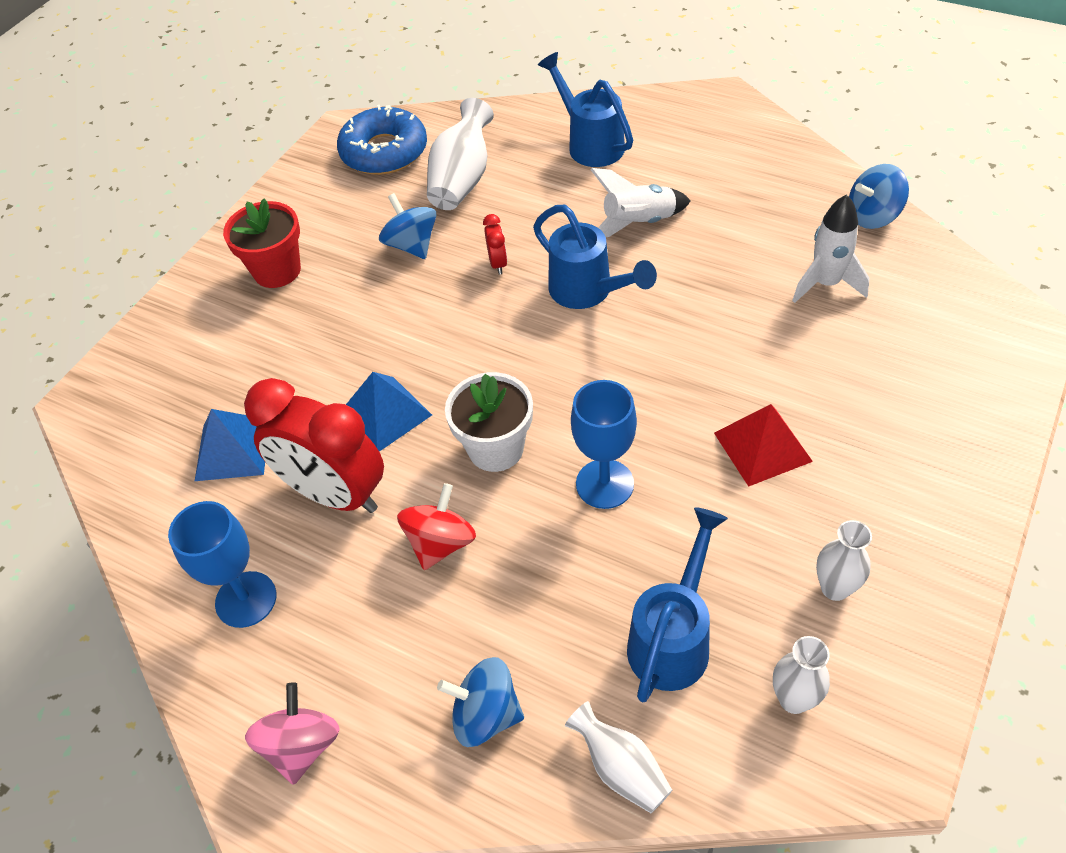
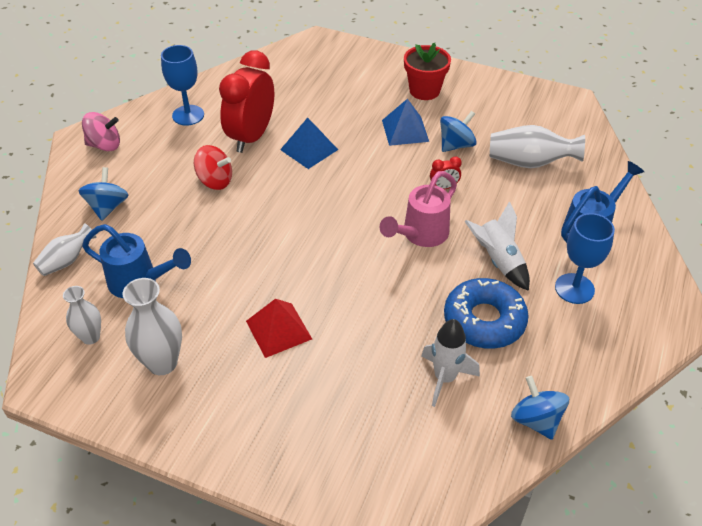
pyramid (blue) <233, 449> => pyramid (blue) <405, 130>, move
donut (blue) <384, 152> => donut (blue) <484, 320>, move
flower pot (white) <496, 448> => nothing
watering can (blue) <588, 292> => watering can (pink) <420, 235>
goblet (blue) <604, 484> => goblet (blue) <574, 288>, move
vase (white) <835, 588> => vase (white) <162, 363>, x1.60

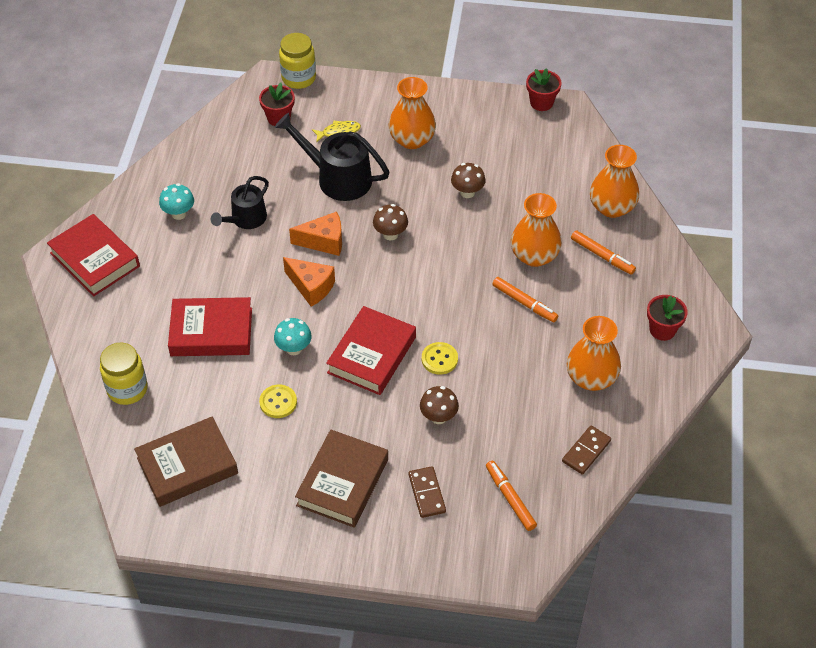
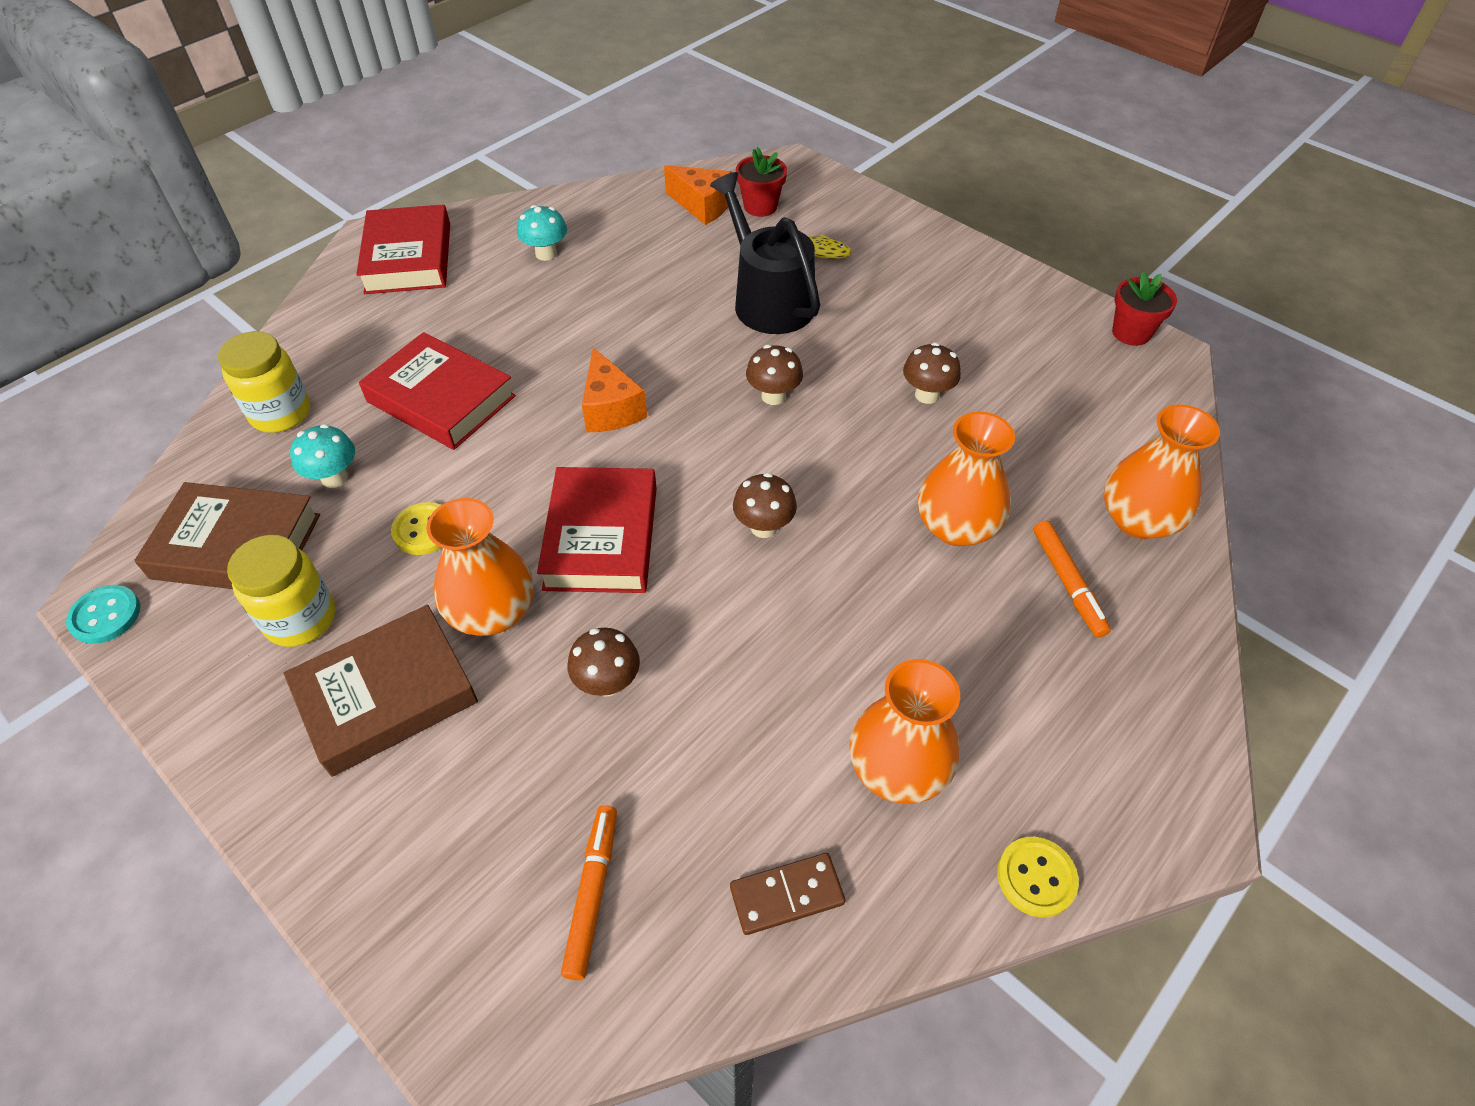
watering can (black) <245, 219> => nothing
mushroom (turquoise) <294, 348> => mushroom (turquoise) <334, 477>, move
jar (yellow) <298, 78> => jar (yellow) <300, 619>, move
cheese (orange) <324, 241> => cheese (orange) <702, 206>, move
book (red) <371, 355> => book (red) <601, 537>, 60 degrees counterclockwise
vase (orange) <412, 139> => vase (orange) <492, 612>, move
domino (brown) <426, 493> => nothing
button (yellow) <439, 359> => button (yellow) <1036, 877>, move
marker (orange) <524, 303> => nothing
flower pot (red) <662, 330> => nothing
nothing => button (turquoise) <105, 616>
nothing => mushroom (brown) <764, 527>

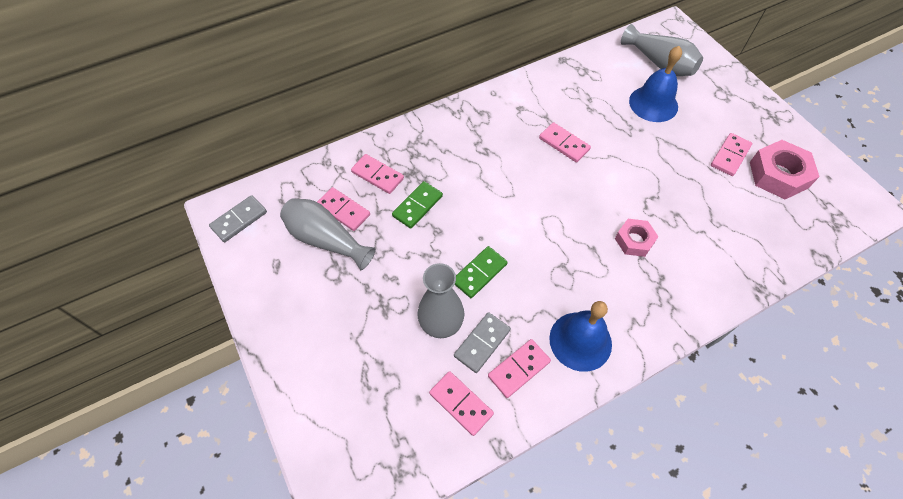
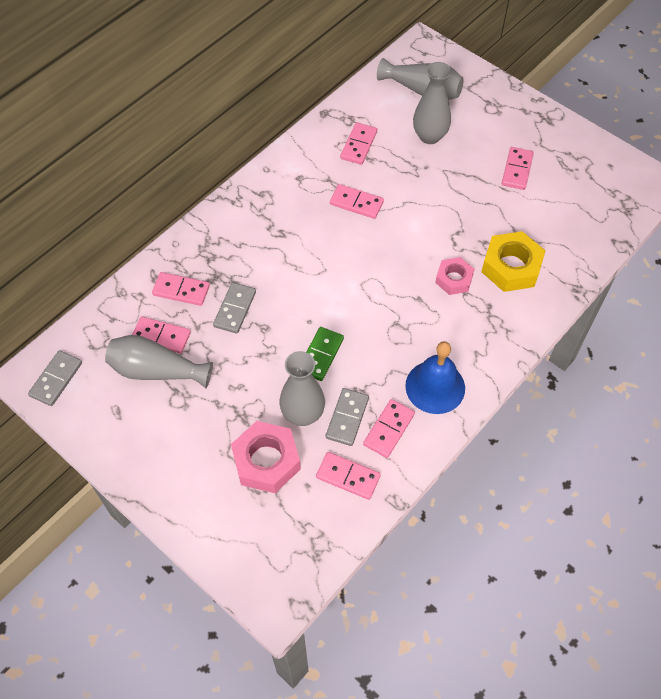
domino (green) <417, 206> => domino (grey) <235, 309>
bell (blue) <653, 103> => vase (grey) <429, 136>
nut (pink) <778, 175> => nut (pink) <266, 461>, move
nothing => domino (pink) <359, 145>
nothing => nut (yellow) <511, 267>

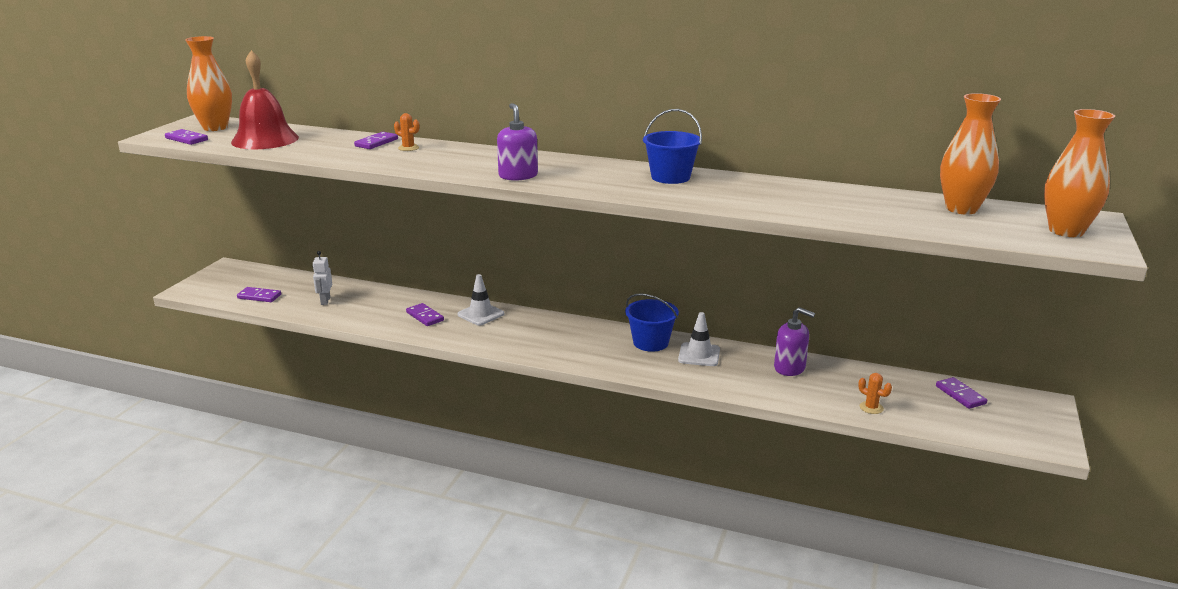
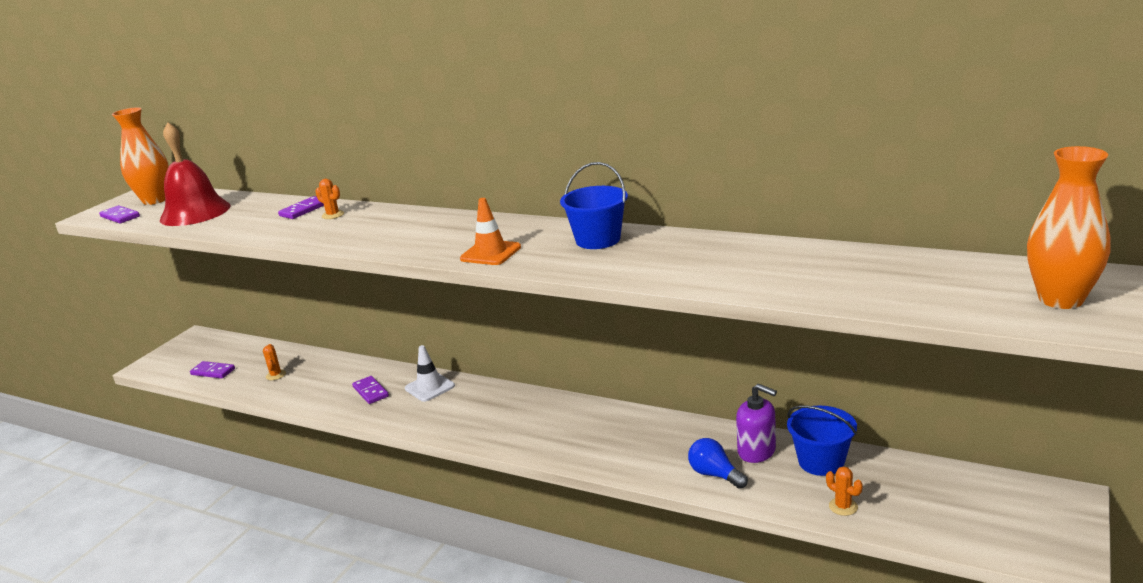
robot (white) <325, 301> => cactus (orange) <276, 375>
soap dispenser (purple) <518, 176> => nothing
bucket (blue) <650, 342> => bucket (blue) <821, 462>, move
traffic cone (white) <699, 355> => nothing
domino (purple) <960, 395> => nothing
vase (orange) <961, 209> => nothing
nothing => traffic cone (orange) <490, 253>
nothing => light bulb (blue) <715, 475>

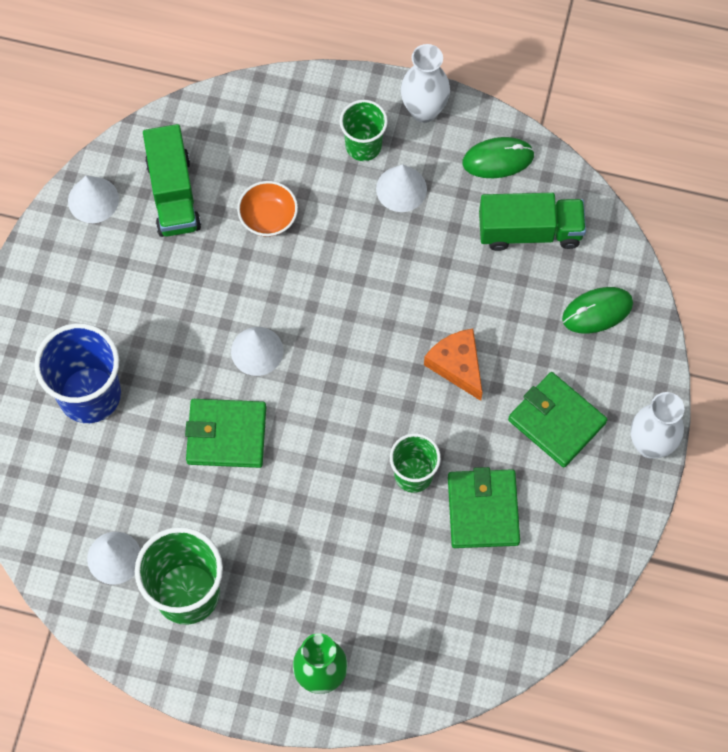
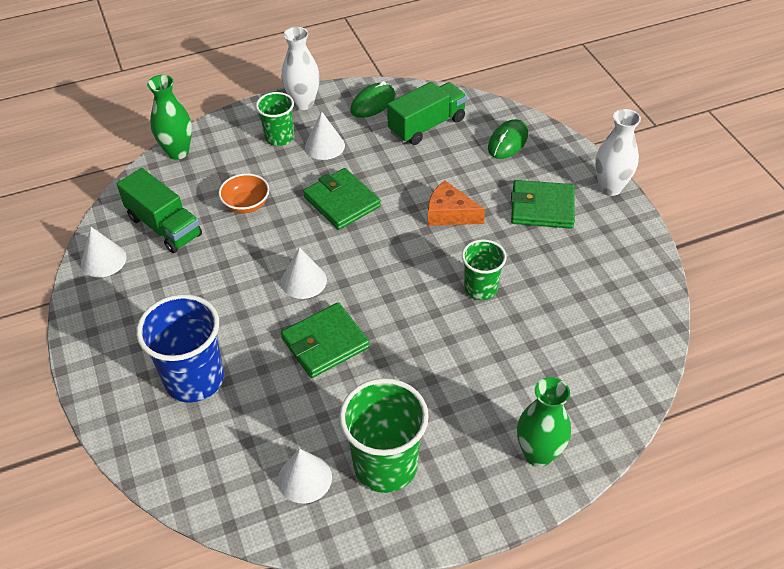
wallet (green) <483, 510> => wallet (green) <342, 202>, move
nothing => vase (green) <178, 152>

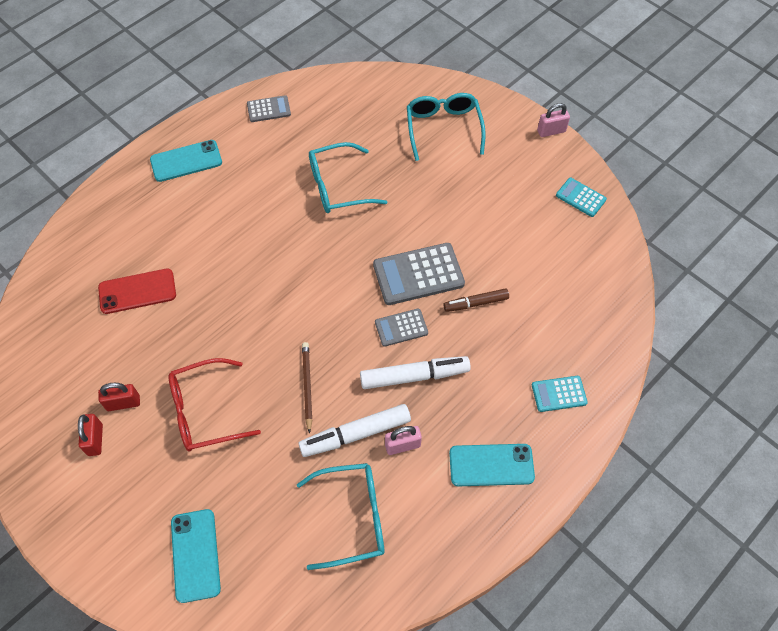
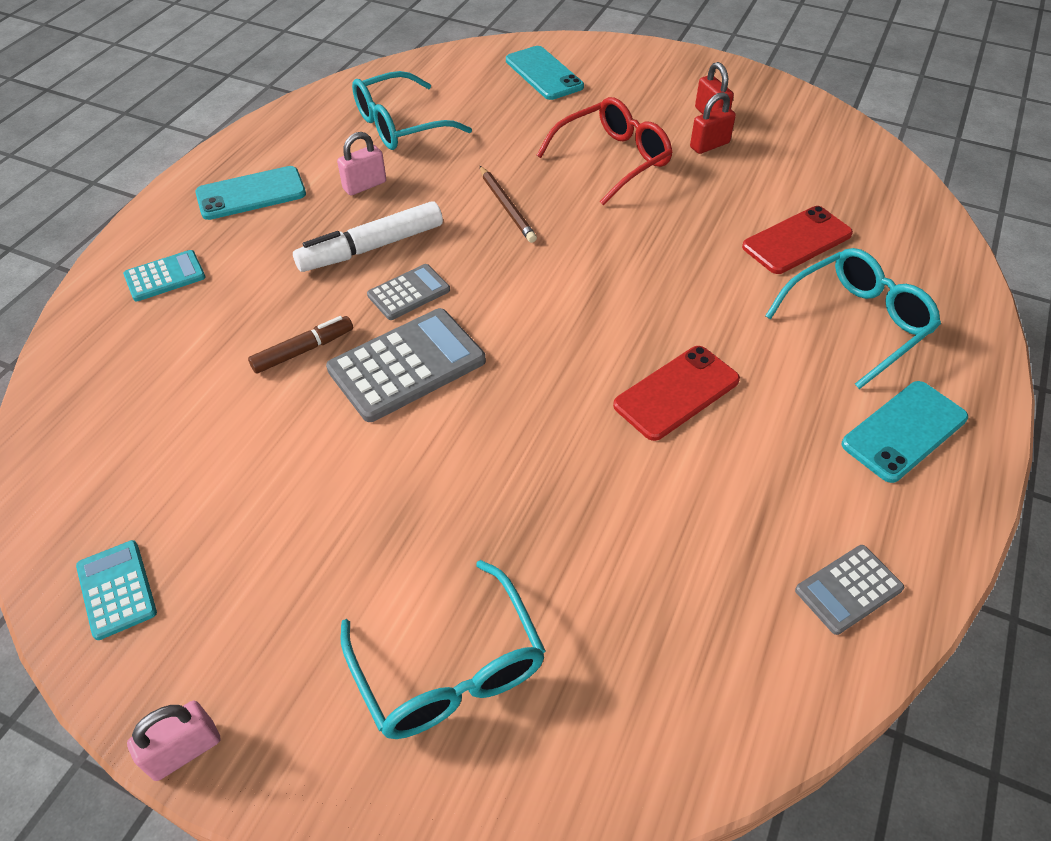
marker (white) <355, 434> => nothing
glasses (turquoise) <338, 186> => glasses (turquoise) <856, 323>, move
calculator (turquoise) <580, 197> => calculator (turquoise) <116, 589>, 135 degrees counterclockwise
nothing => phone (red) <676, 393>

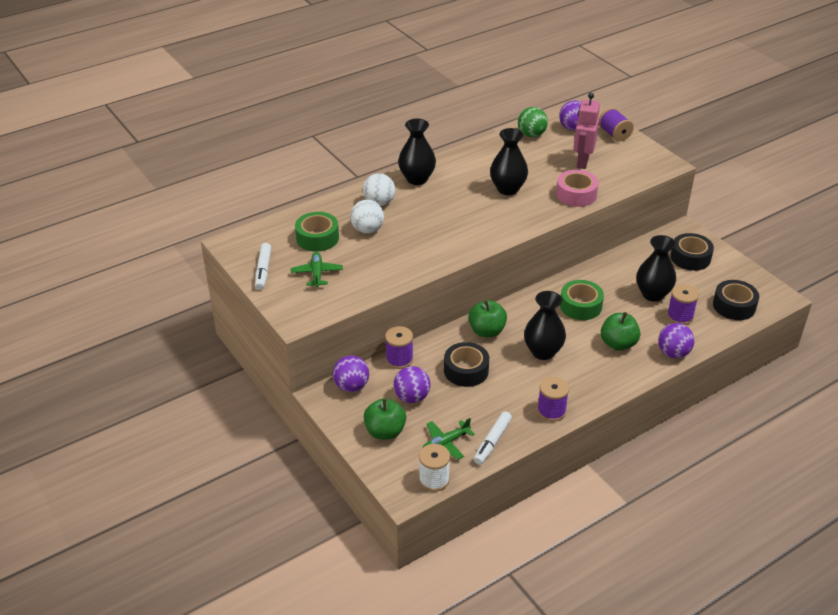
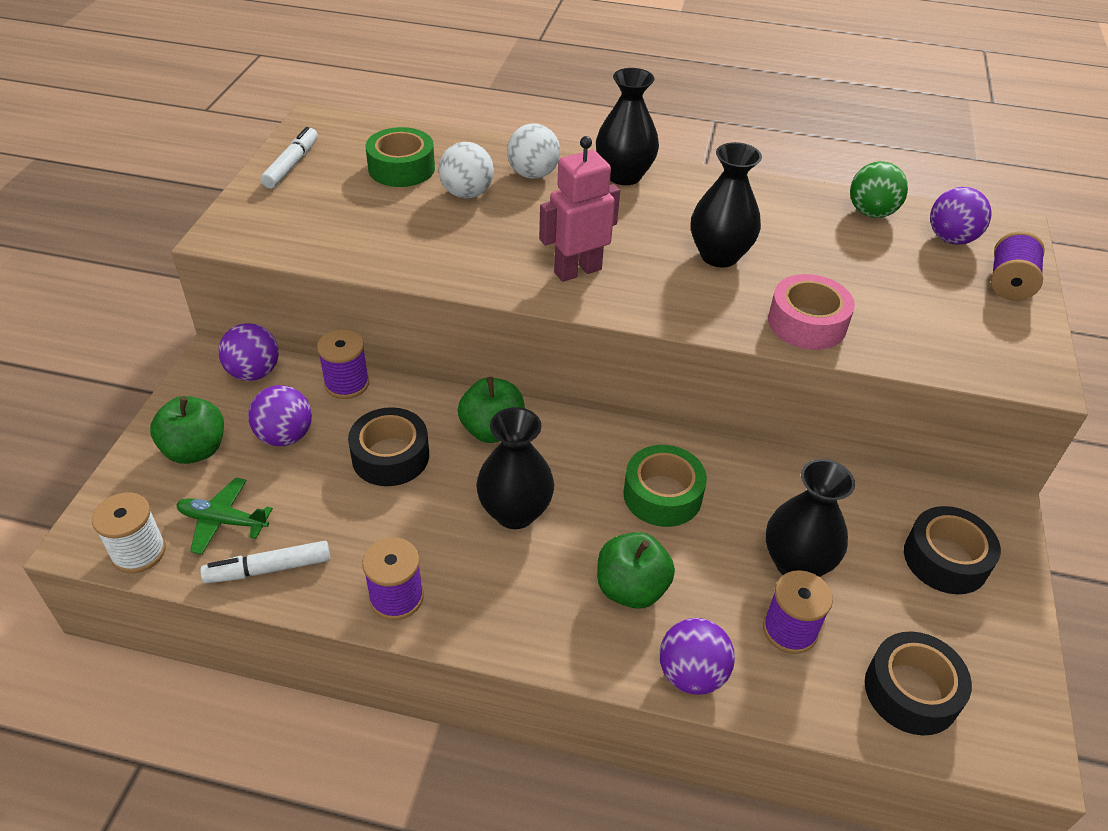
marker (white) <263, 270> => marker (white) <292, 165>, 150 degrees clockwise
plane (green) <317, 273> => nothing
robot (pink) <582, 162> => robot (pink) <577, 271>, move

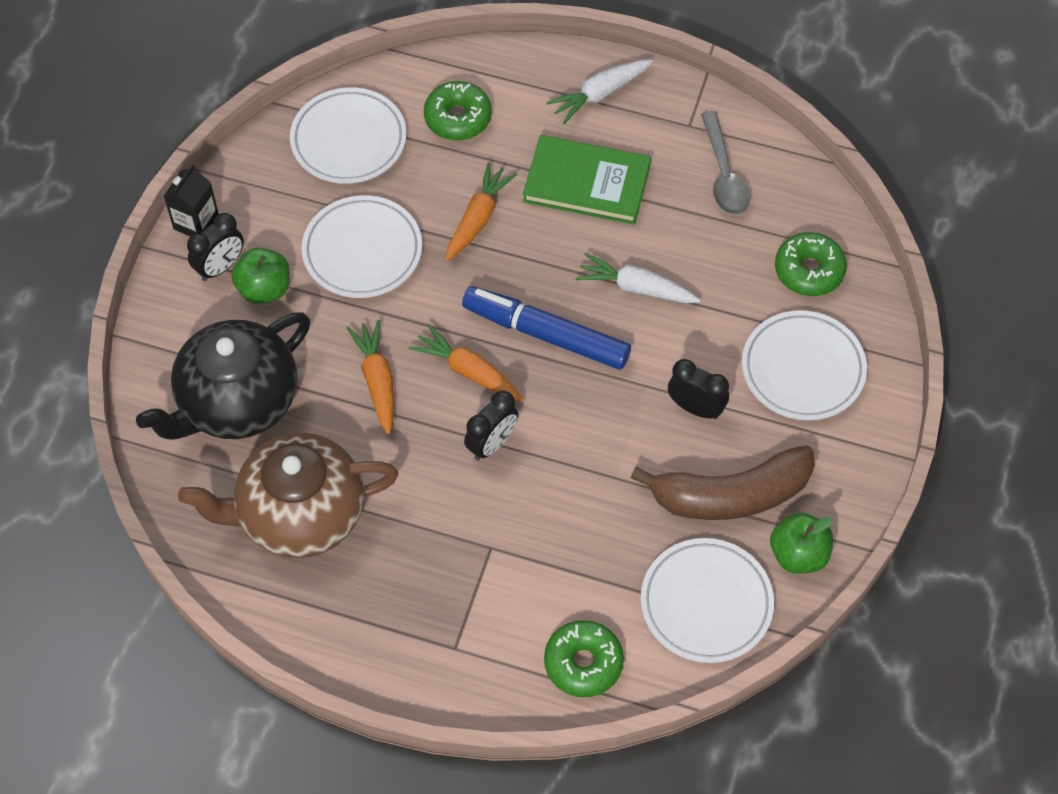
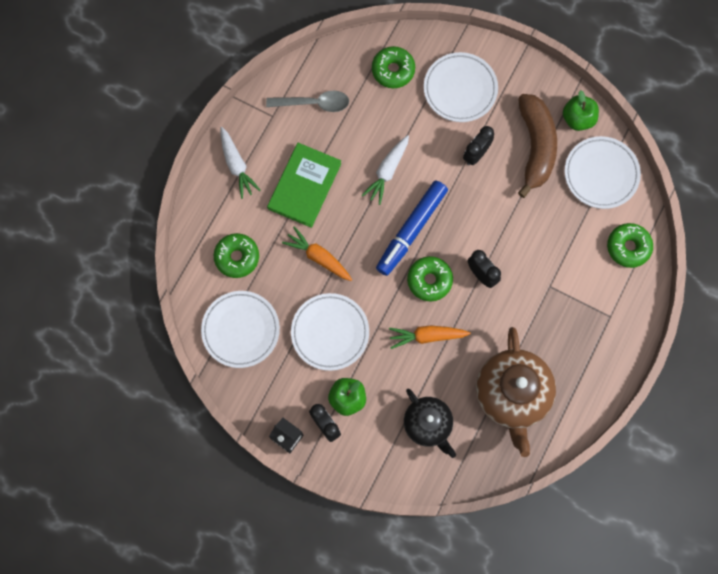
teapot (black) <237, 402> => teapot (black) <428, 424>, x0.63
carrot (orange) <468, 371> => donut (green) <429, 280>

